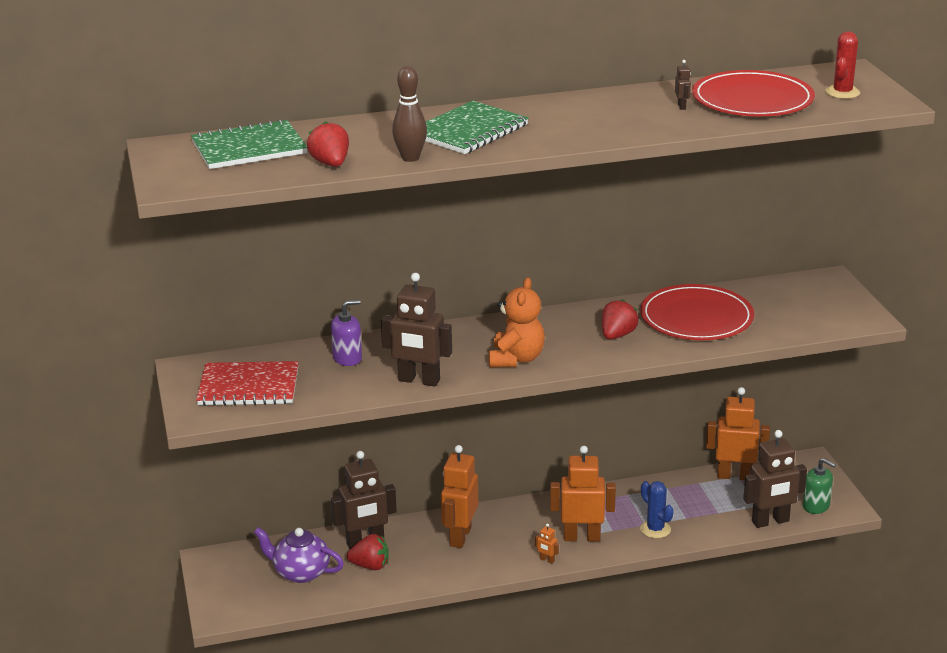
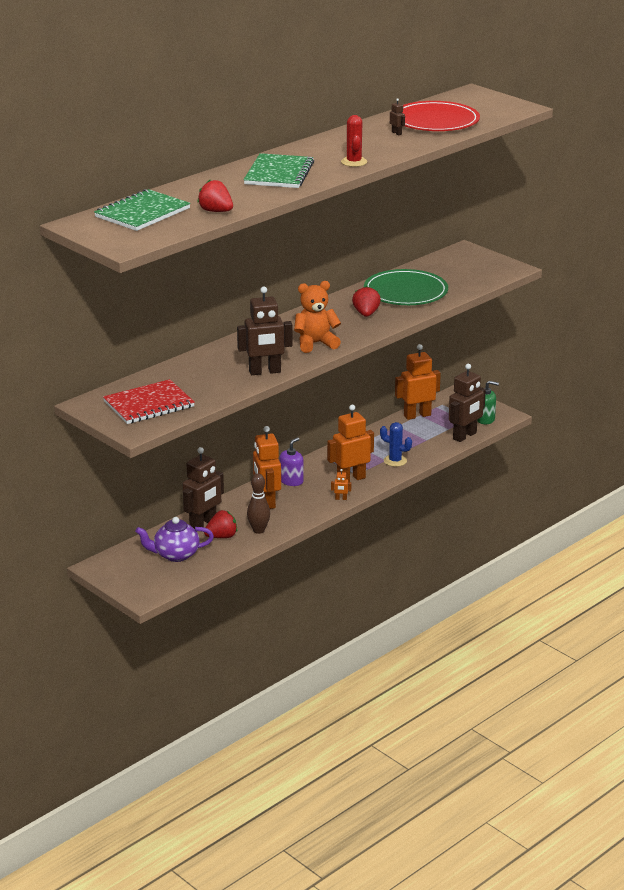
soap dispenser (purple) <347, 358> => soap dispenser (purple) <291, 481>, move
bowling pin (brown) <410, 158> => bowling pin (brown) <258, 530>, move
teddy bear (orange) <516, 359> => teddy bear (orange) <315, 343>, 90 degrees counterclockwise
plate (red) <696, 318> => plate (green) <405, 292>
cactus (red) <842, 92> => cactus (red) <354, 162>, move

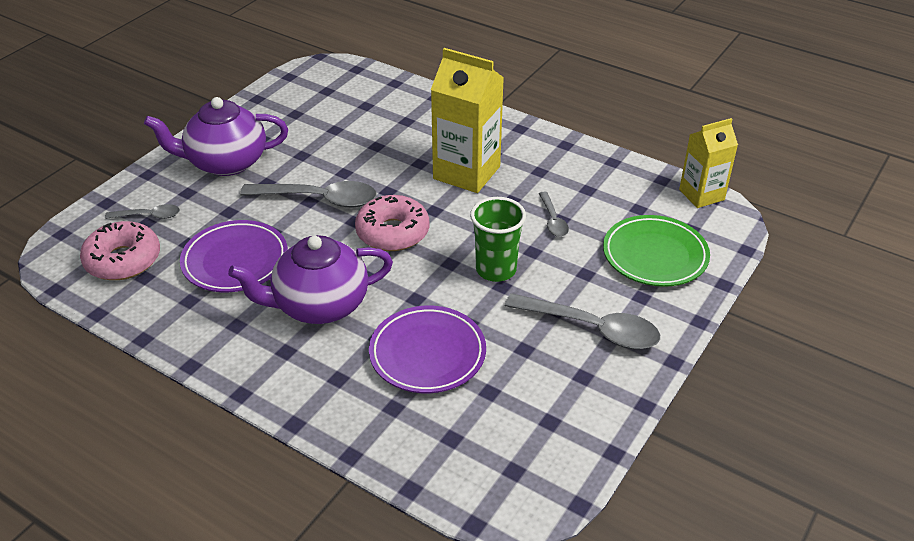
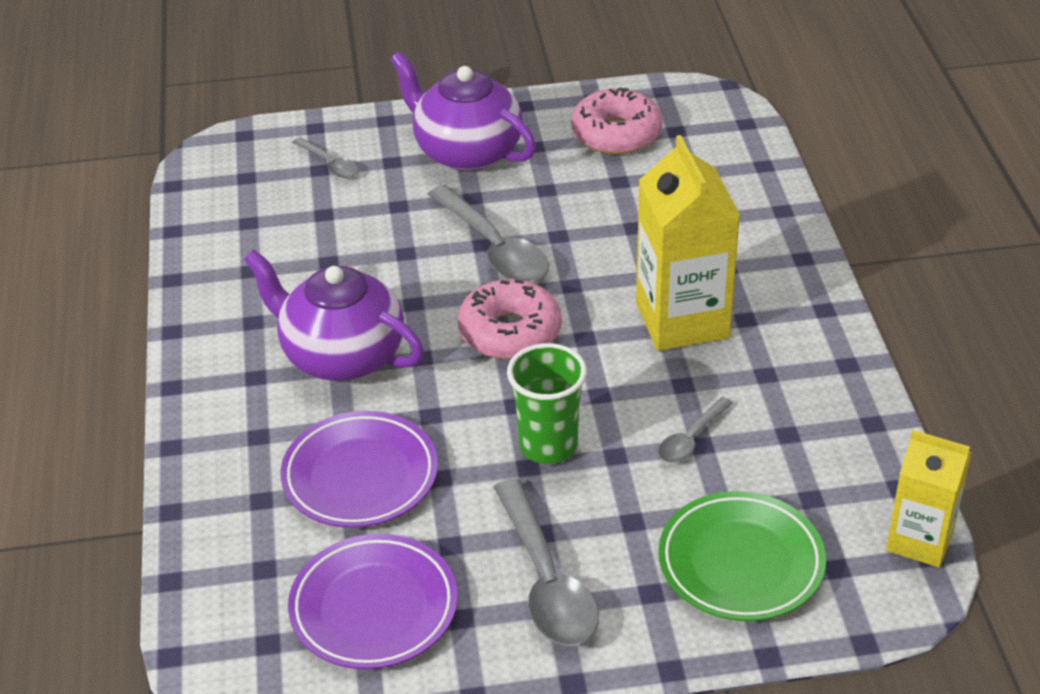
donut (pink) <123, 260> => donut (pink) <616, 134>, move
plate (purple) <235, 261> => plate (purple) <374, 608>, move

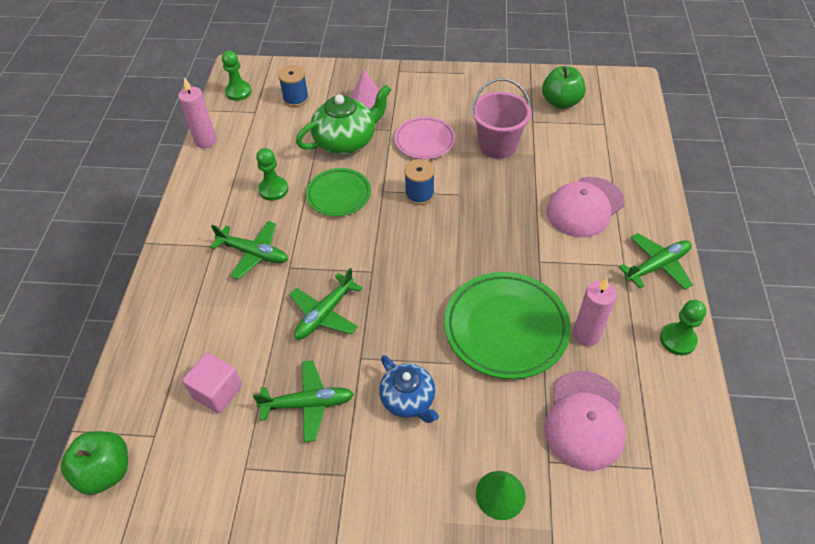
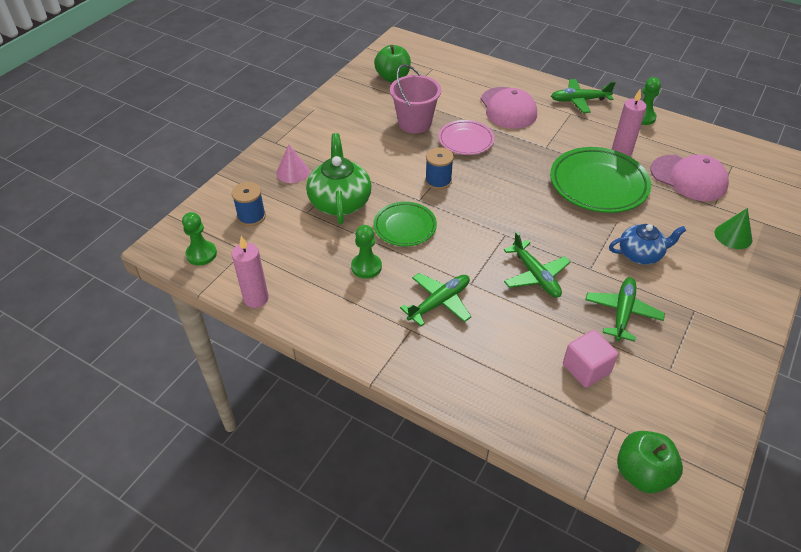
plate (pink) <424, 141> => plate (pink) <466, 140>, move
plane (green) <657, 266> => plane (green) <579, 100>, 90 degrees counterclockwise

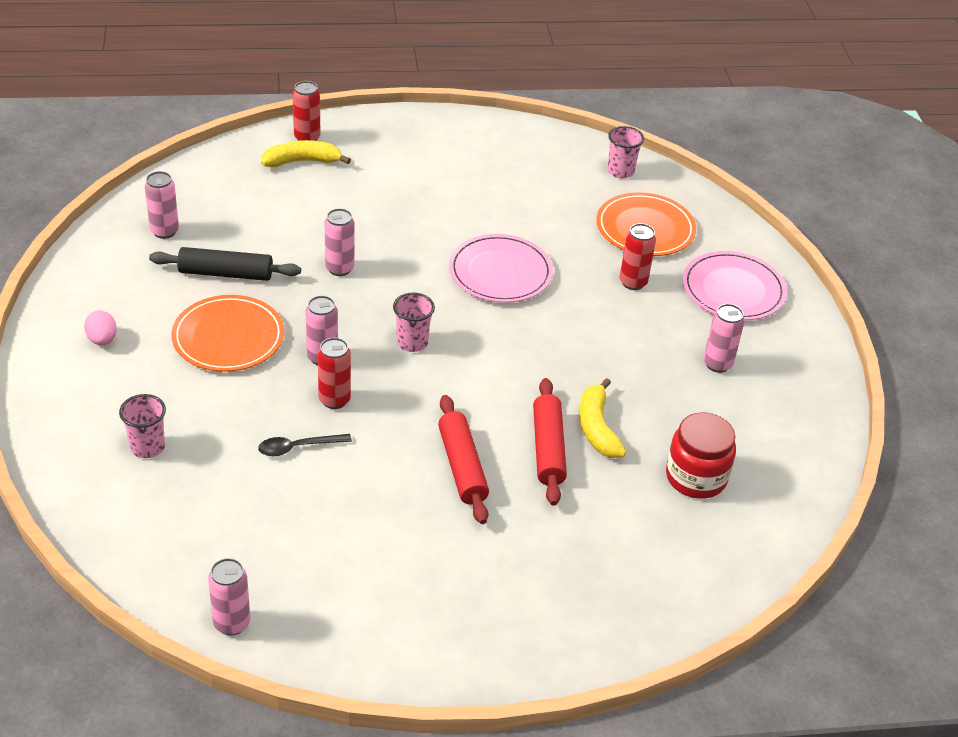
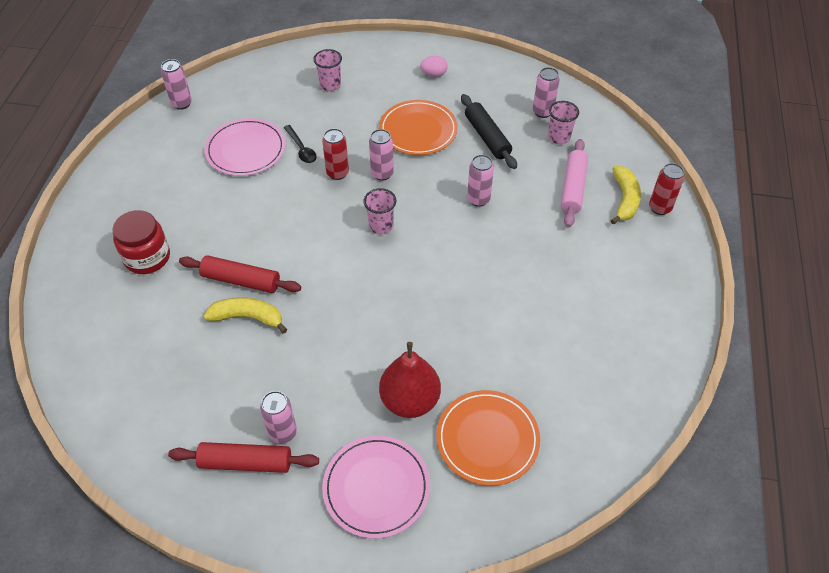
rolling pin (black) <225, 273> => rolling pin (black) <487, 137>, 45 degrees counterclockwise
spoon (black) <298, 447> => spoon (black) <301, 149>, 150 degrees clockwise
rolling pin (red) <462, 466> => rolling pin (red) <246, 462>, move
plate (pink) <500, 272> => plate (pink) <246, 150>, move
cup (pink) <620, 171> => cup (pink) <559, 137>, move
can (red) <633, 282> => pear (red) <410, 400>
jar (red) <696, 477> => jar (red) <147, 257>, move
nothing => rolling pin (pink) <573, 188>

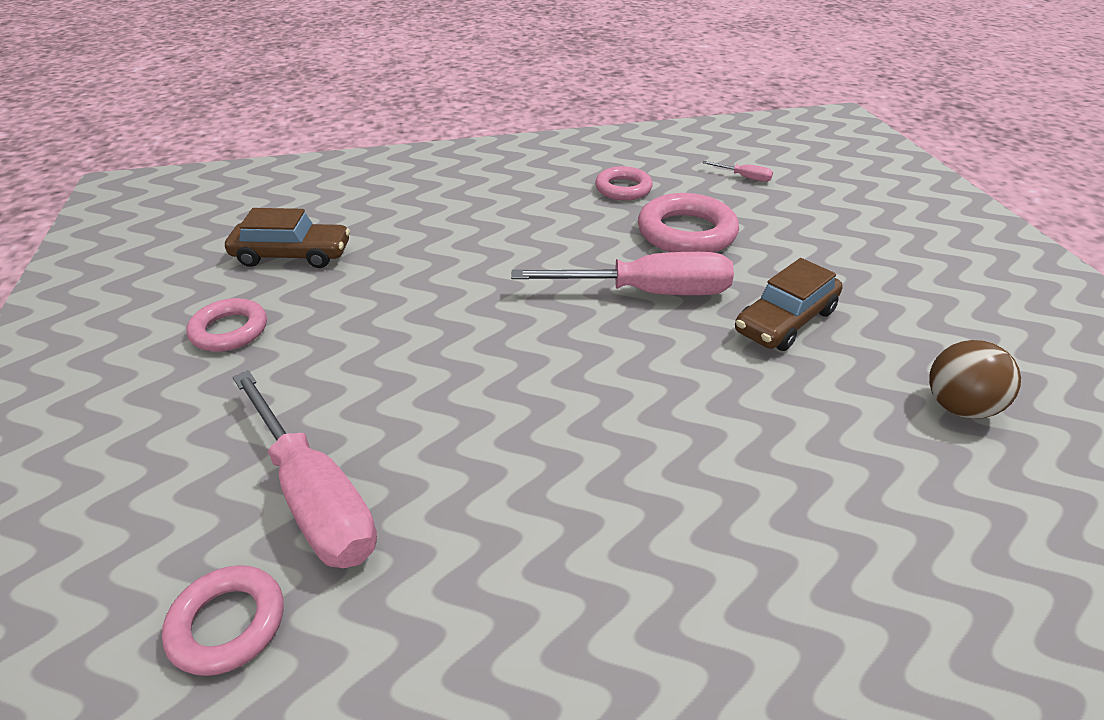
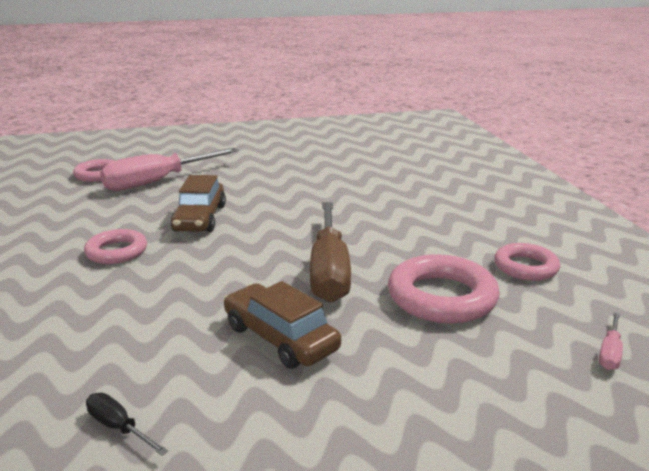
ring (pink) <229, 330> => ring (pink) <116, 252>, move
car (brown) <292, 255> => car (brown) <200, 218>, move
screwdriver (pink) <648, 292> => screwdriver (brown) <329, 271>
ball (brown) <958, 407> => screwdriver (black) <118, 427>

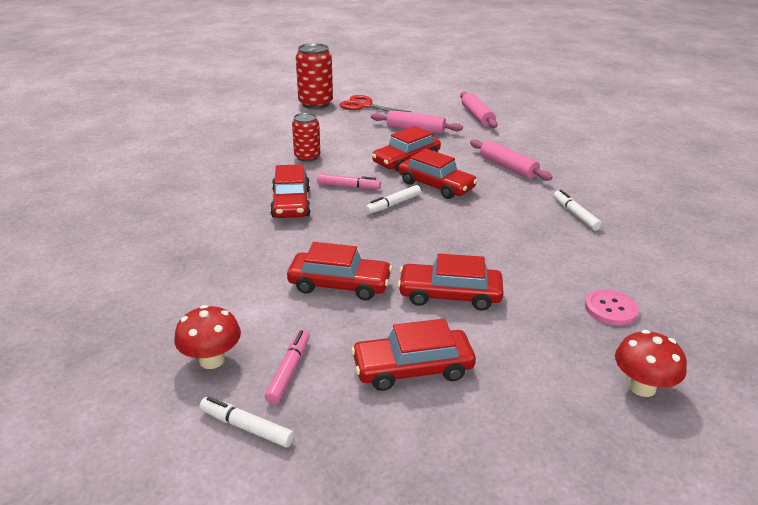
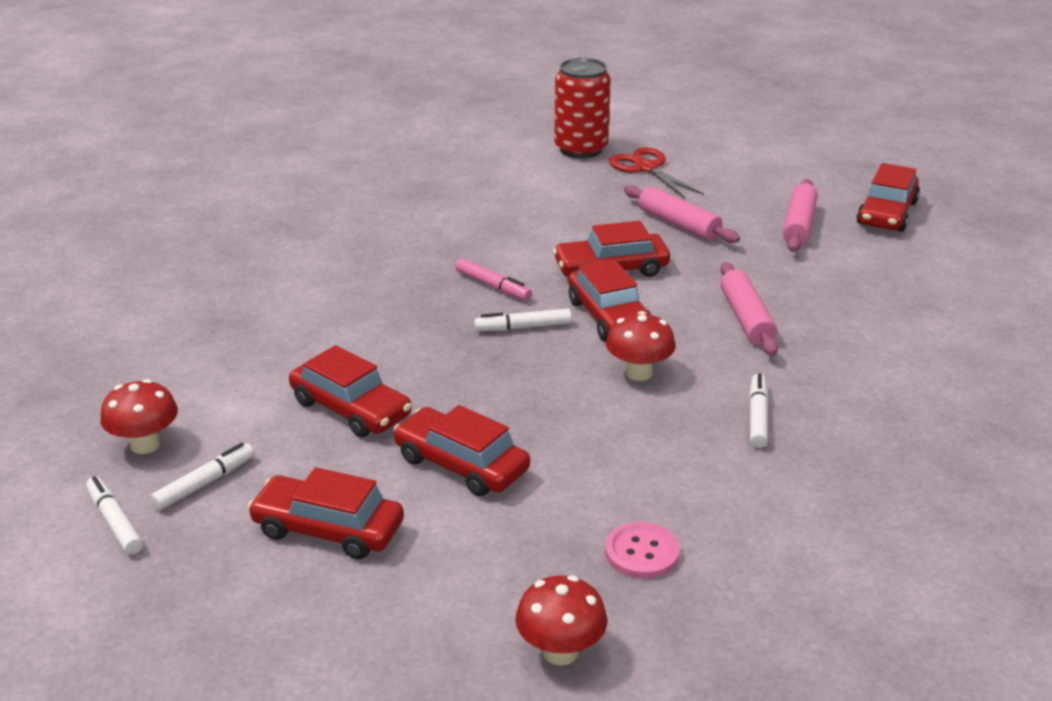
marker (pink) <289, 371> => marker (white) <205, 483>
car (red) <291, 203> => car (red) <886, 213>, move
can (red) <307, 157> => nothing
nothing => mushroom (red) <638, 373>

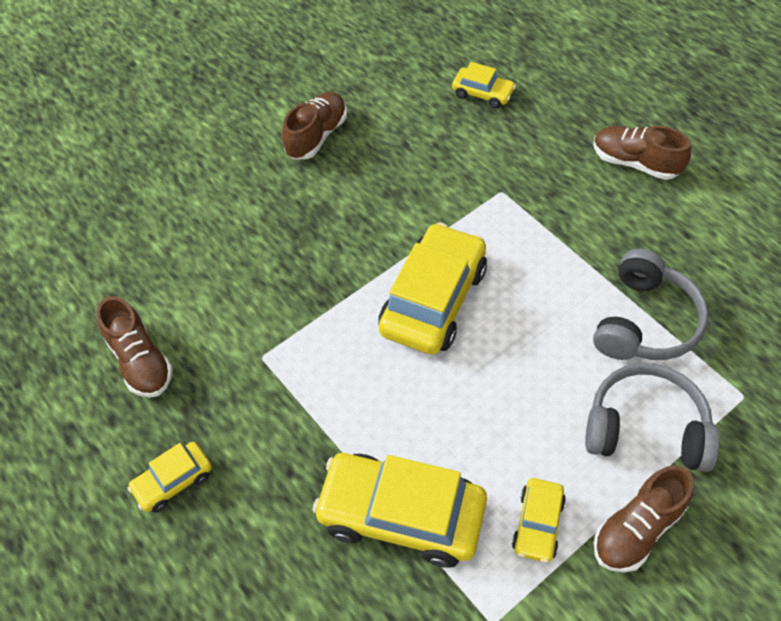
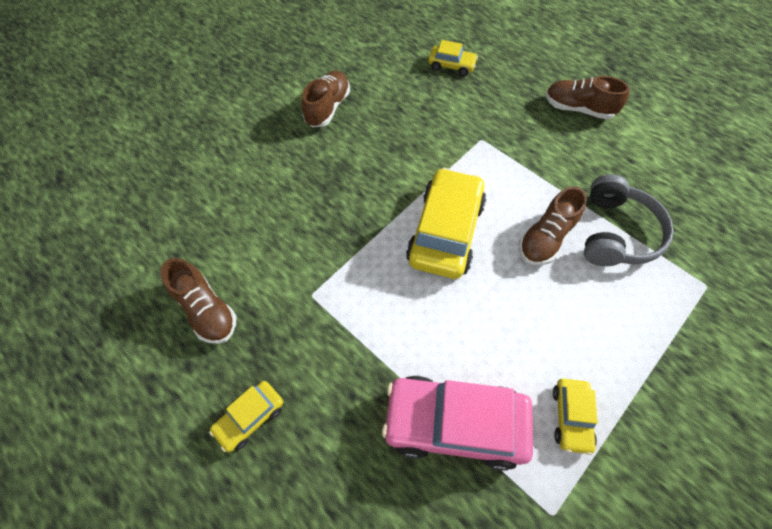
car (yellow) <401, 515> => car (pink) <455, 424>
headphones (grey) <646, 429> => nothing
shoe (brown) <637, 529> => shoe (brown) <546, 238>, move

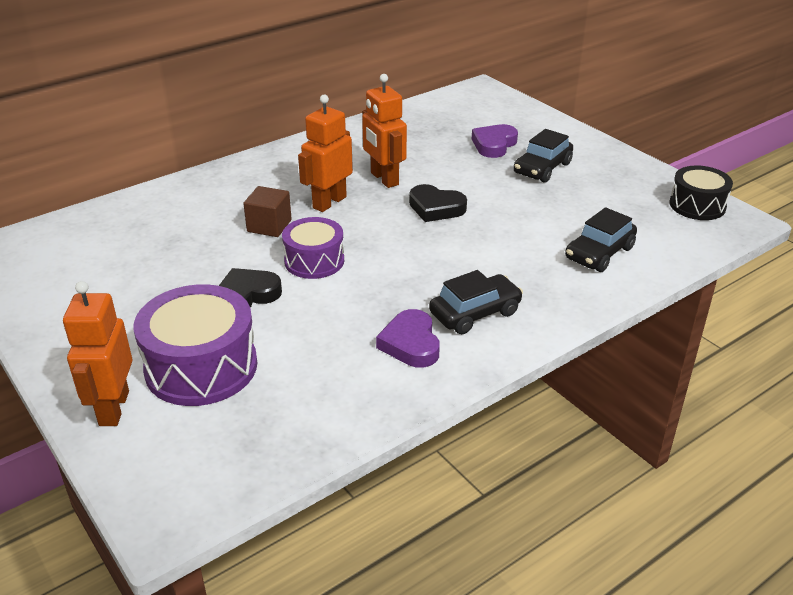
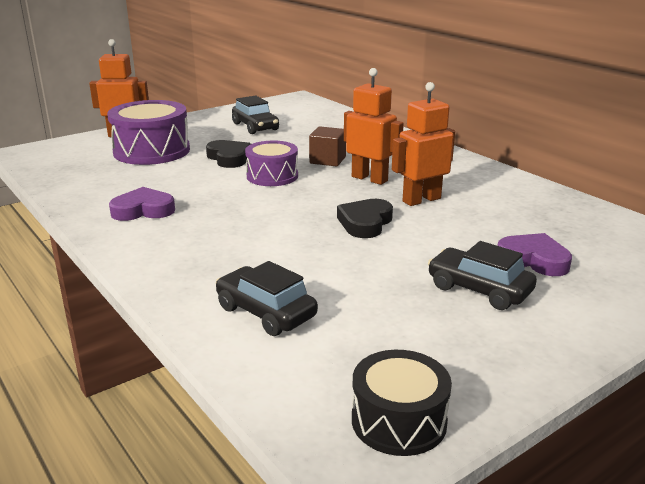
car (black) <475, 313> => car (black) <255, 127>, move

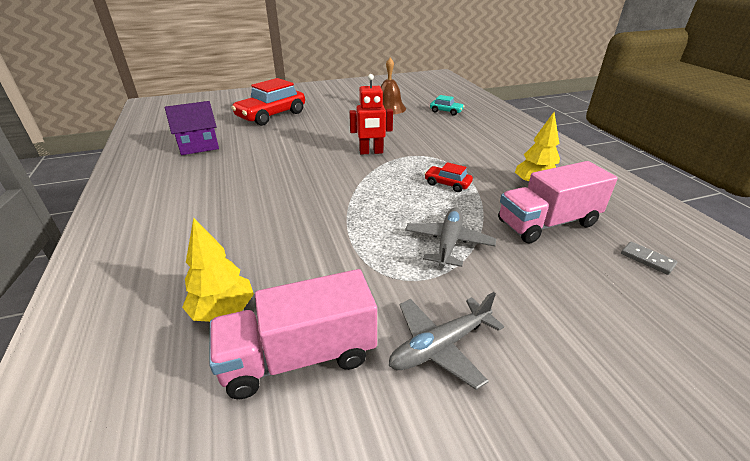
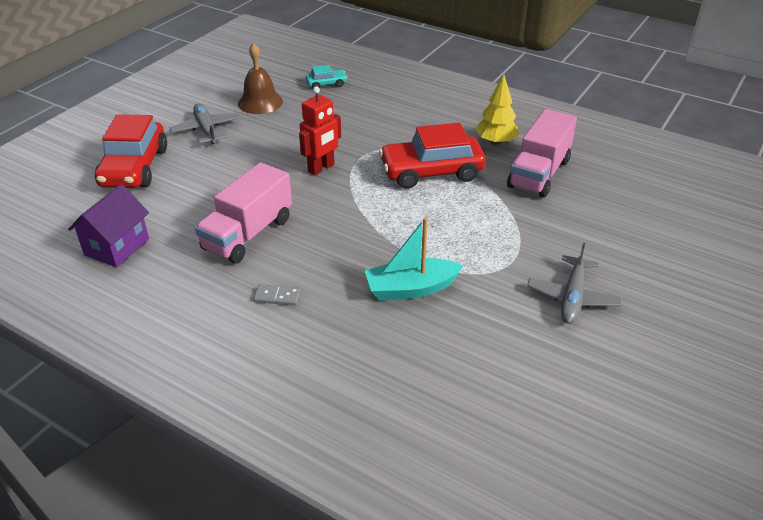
tree (yellow) <223, 311> => nothing
truck (pink) <299, 356> => truck (pink) <248, 234>, move
plane (grey) <448, 243> => plane (grey) <206, 130>, move
car (red) <447, 184> => car (red) <431, 172>, x2.13
domino (grey) <647, 259> => domino (grey) <277, 297>, move
nothing => boat (turquoise) <410, 289>

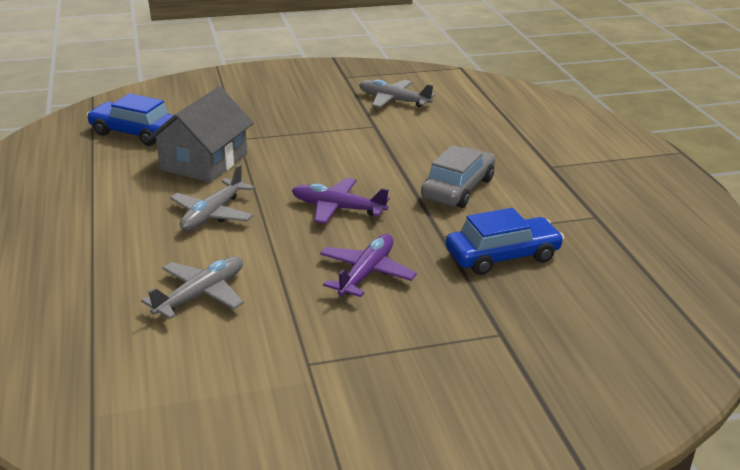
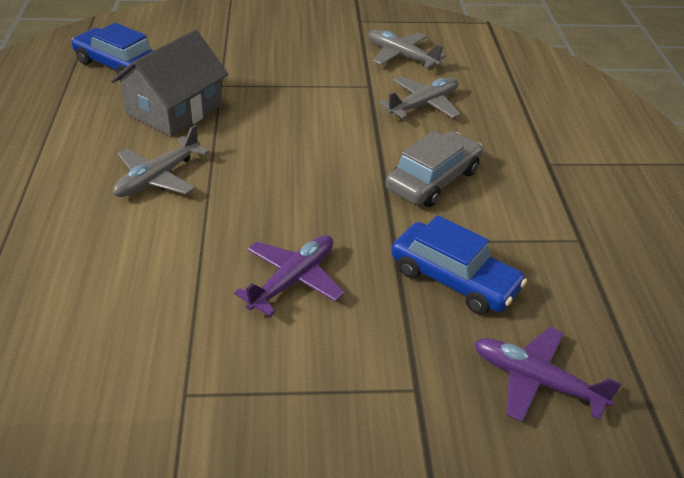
plane (grey) <201, 295> => plane (grey) <423, 105>, move
plane (purple) <338, 208> => plane (purple) <536, 381>, move
car (blue) <502, 256> => car (blue) <454, 279>, 45 degrees clockwise

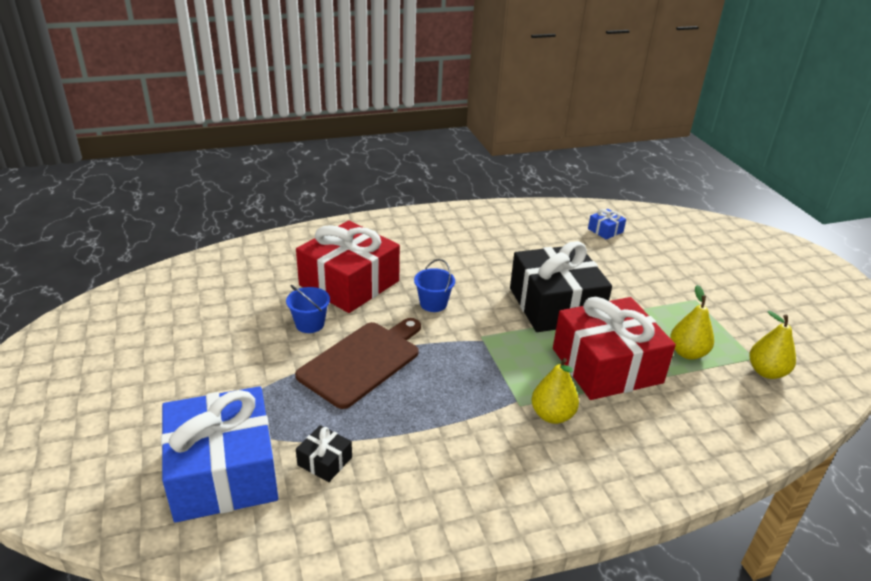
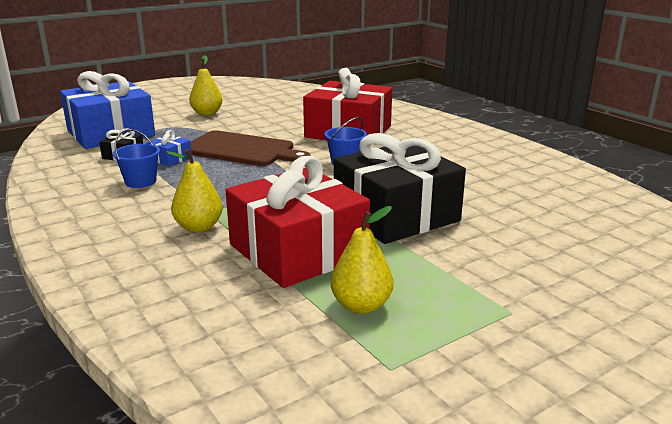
bucket (blue) <310, 324> => bucket (blue) <140, 182>, move
gift (blue) <605, 230> => gift (blue) <170, 158>, move
pear (yellow) <766, 372> => pear (yellow) <207, 113>, move

